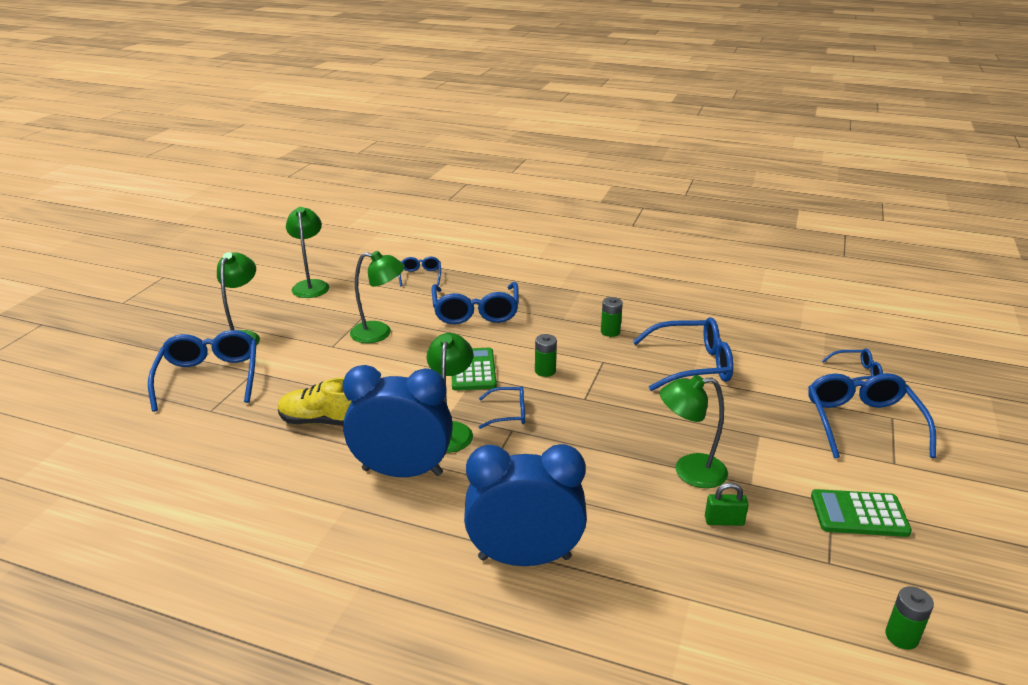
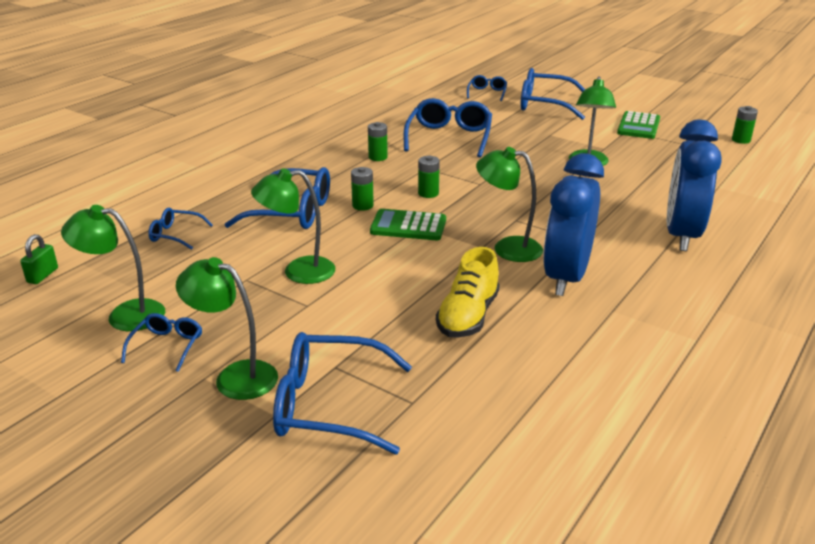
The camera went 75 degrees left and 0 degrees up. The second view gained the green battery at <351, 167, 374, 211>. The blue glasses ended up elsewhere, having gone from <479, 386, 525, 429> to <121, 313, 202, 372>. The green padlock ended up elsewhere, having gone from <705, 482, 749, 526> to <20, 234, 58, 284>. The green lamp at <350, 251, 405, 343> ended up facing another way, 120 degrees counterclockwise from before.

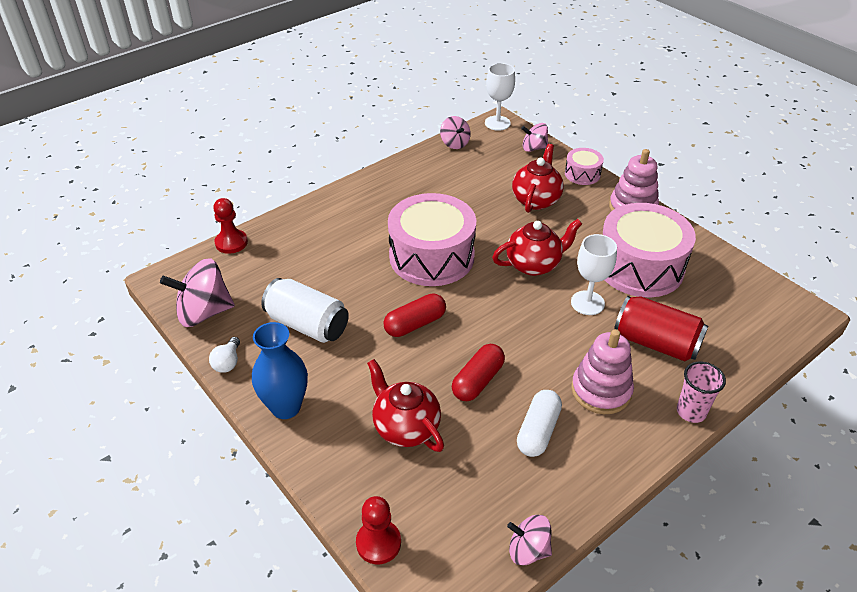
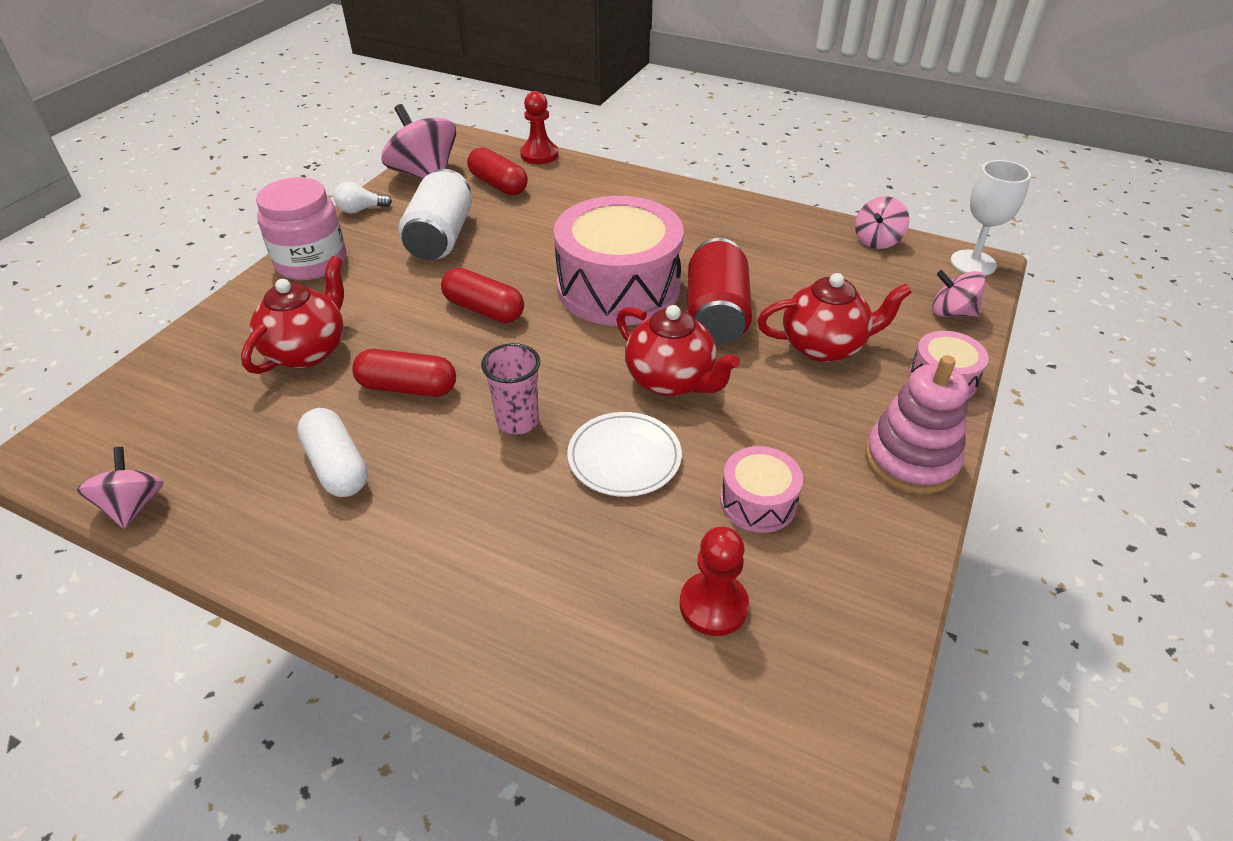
The camera went 65 degrees right and 0 degrees up. The second view lost the pink stacking toy at <571, 329, 634, 414>. The second view gained the red capsule at <467, 147, 528, 196>. The red pawn ended up elsewhere, having gone from <356, 496, 401, 564> to <680, 527, 749, 636>. The red can ended up elsewhere, having gone from <614, 296, 708, 361> to <687, 238, 752, 345>. The pink cup ended up elsewhere, having gone from <677, 361, 726, 423> to <481, 343, 540, 435>. Where the blue vase stood at <252, 322, 308, 419>, the pink jar came to stand at <256, 177, 346, 280>. Where the white goblet stood at <571, 234, 617, 315>, the white plate came to stand at <567, 412, 682, 497>. The white capsule at <517, 390, 562, 457> ended up facing another way, 60 degrees clockwise from before. The pink spinning top at <521, 123, 548, 152> ended up facing another way, 45 degrees counterclockwise from before. The size of the pink drum at <603, 203, 696, 297> changed by a factor of 0.47.

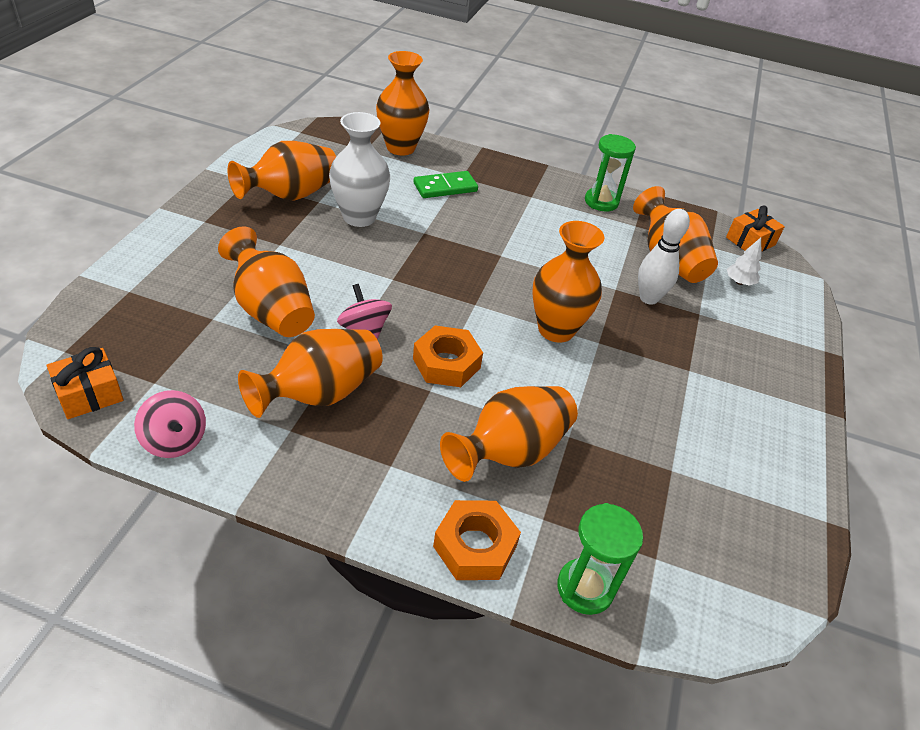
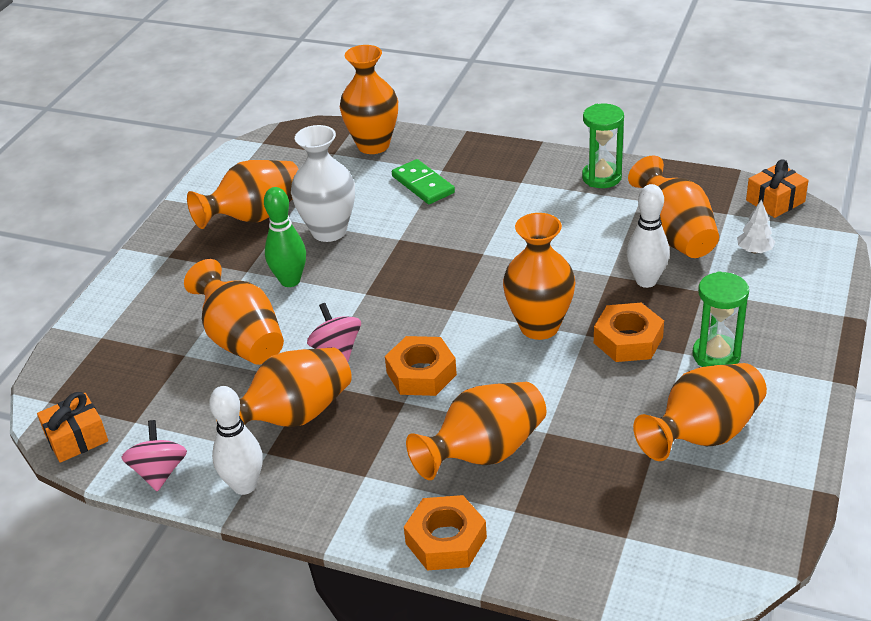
The camera went 10 degrees right and 5 degrees down. The second view gained the white bowling pin at <209, 386, 263, 495>. The second view gained the green bowling pin at <264, 187, 306, 287>. The second view gained the orange nut at <594, 303, 664, 362>. The second view gained the orange vase at <633, 363, 767, 461>. The green hourglass ended up elsewhere, having gone from <557, 503, 643, 615> to <692, 271, 749, 367>. The pink spinning top at <134, 390, 206, 458> ended up facing another way, 150 degrees counterclockwise from before. The green domino at <413, 171, 478, 198> ended up facing another way, 75 degrees clockwise from before.

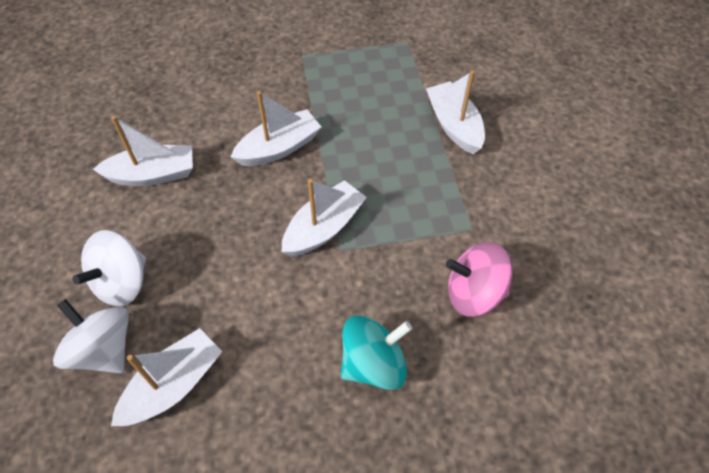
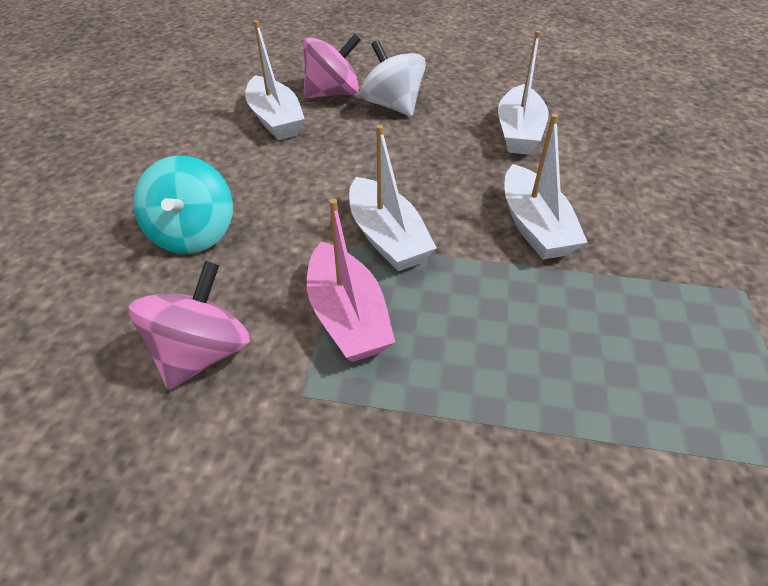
The camera went 110 degrees right and 10 degrees down. The second view lost the white boat at <426, 70, 485, 154>. The second view gained the pink boat at <307, 199, 395, 362>. What was the white spinning top at <53, 299, 129, 373> turned into the pink spinning top at <303, 34, 361, 98>.

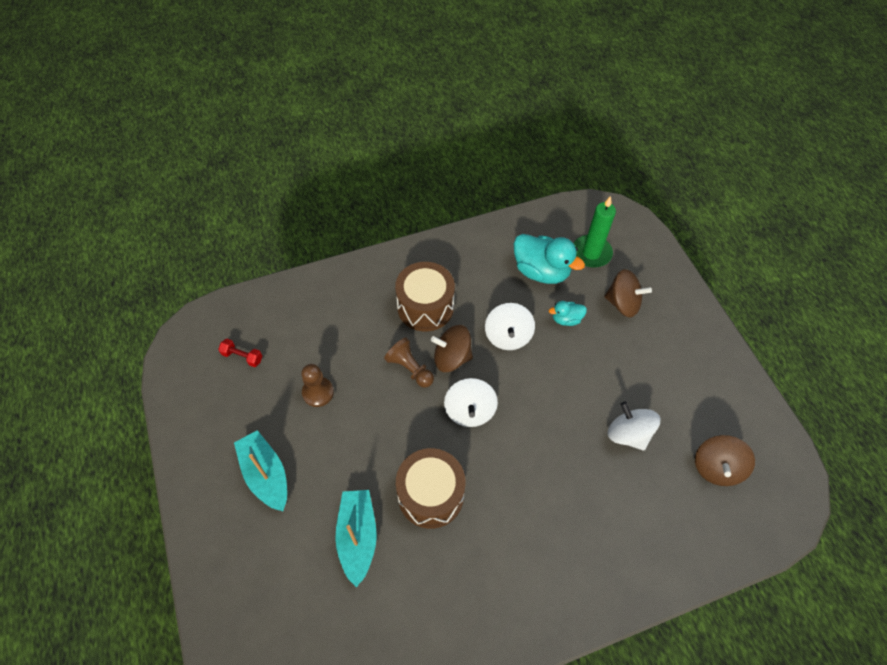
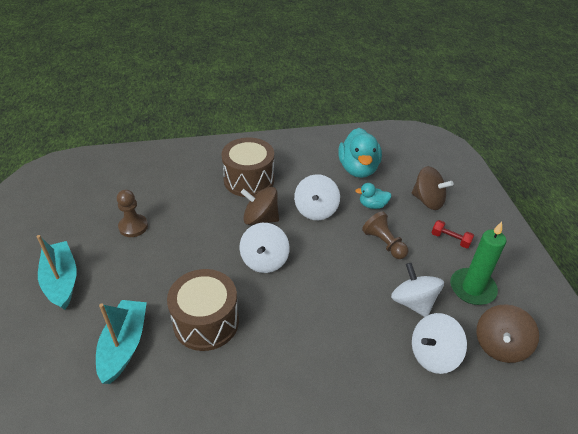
The camera went 10 degrees right and 15 degrees down. The second view gained the white spinning top at <412, 313, 467, 374>. The red dumbbell ended up elsewhere, having gone from <218, 339, 262, 367> to <432, 220, 474, 249>. The brown pawn ended up elsewhere, having gone from <384, 337, 434, 388> to <362, 211, 409, 259>. The green candle ended up elsewhere, having gone from <573, 196, 616, 268> to <450, 222, 506, 305>. The turquoise duck at <514, 234, 585, 284> ended up facing another way, 45 degrees clockwise from before.

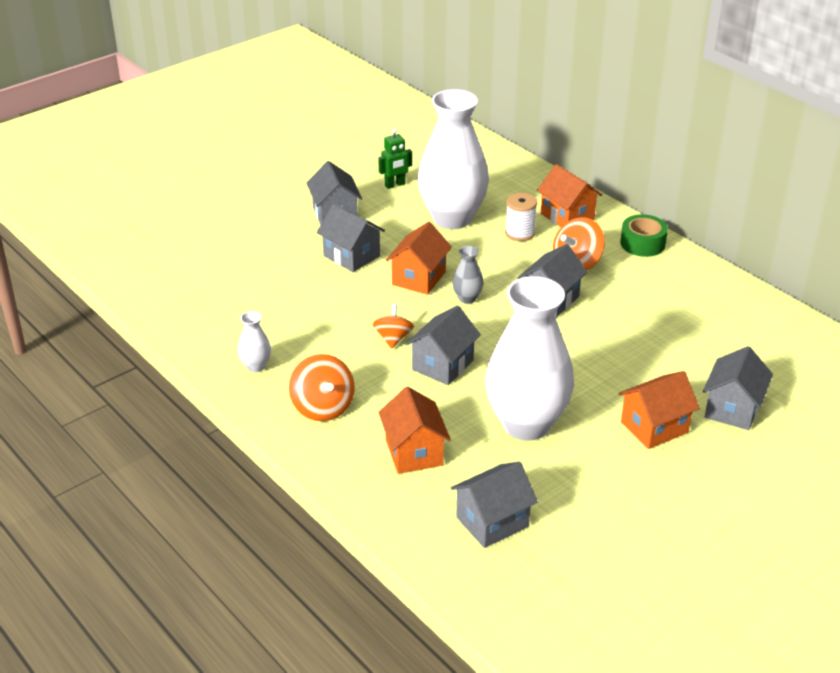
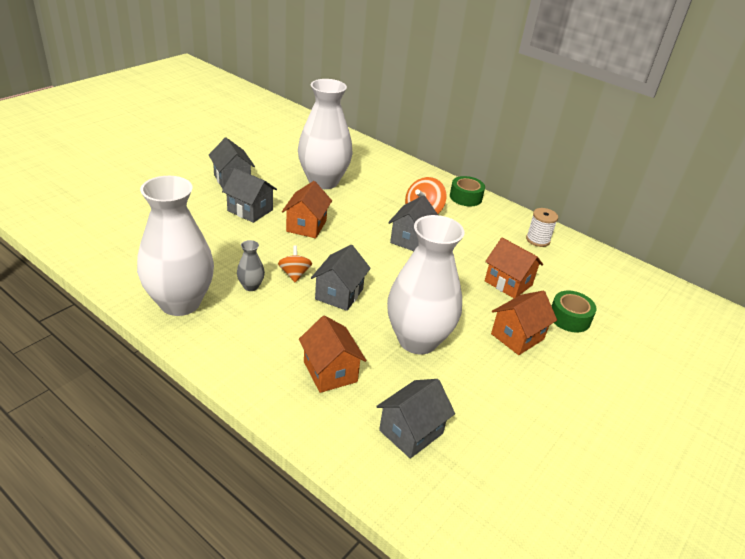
The camera went 15 degrees left and 0 degrees up. The second view lost the orange spinning top at <289, 354, 355, 421>. The second view lost the green robot at <378, 128, 412, 189>. The grey vase ended up elsewhere, having gone from <452, 246, 483, 304> to <237, 240, 265, 291>. The white spool ended up elsewhere, having gone from <505, 193, 537, 241> to <526, 208, 558, 247>. The orange house ended up elsewhere, having gone from <537, 164, 602, 227> to <485, 237, 543, 298>. Where the grey house stood at <703, 346, 773, 430>, the green tape came to stand at <552, 290, 597, 333>. The size of the white vase at <238, 311, 271, 372> changed by a factor of 2.49.

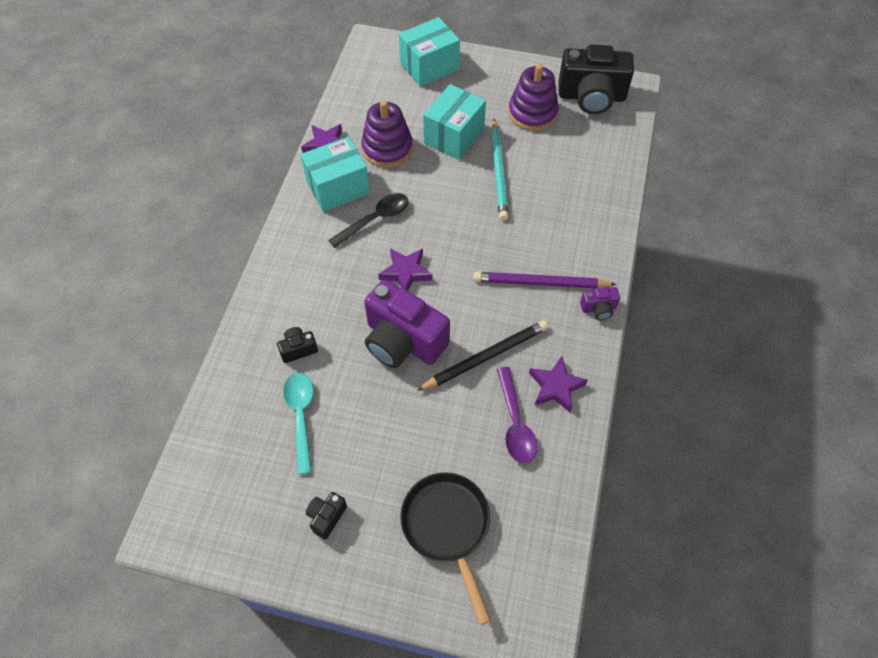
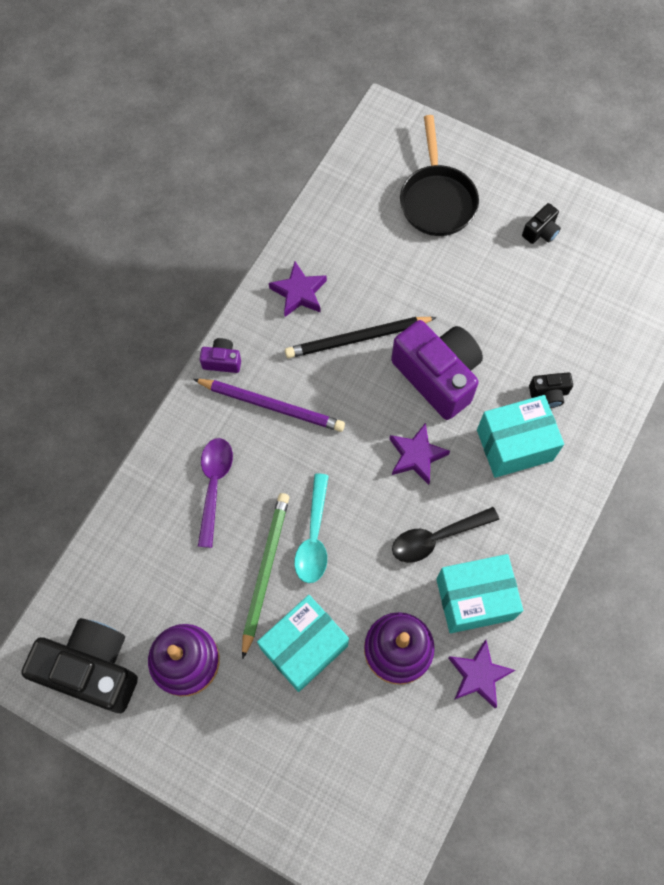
The camera went 165 degrees left and 10 degrees up. The turquoise spoon ended up elsewhere, having gone from <283, 373, 313, 474> to <294, 473, 329, 583>. The turquoise box ended up elsewhere, having gone from <399, 17, 460, 87> to <477, 395, 564, 478>. The purple spoon ended up elsewhere, having gone from <497, 367, 537, 463> to <198, 438, 233, 548>. What was the turquoise pencil at <491, 119, 508, 221> turned into the green pencil at <242, 493, 289, 659>.

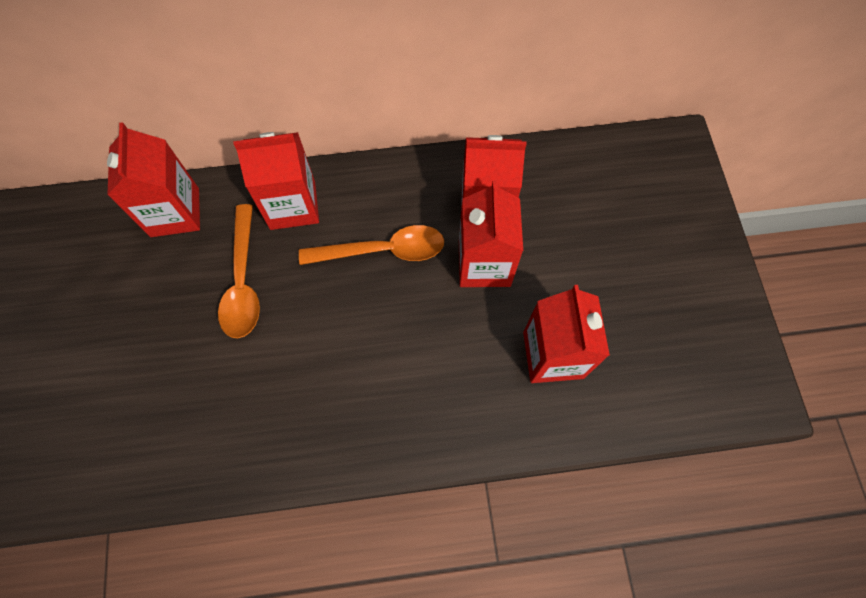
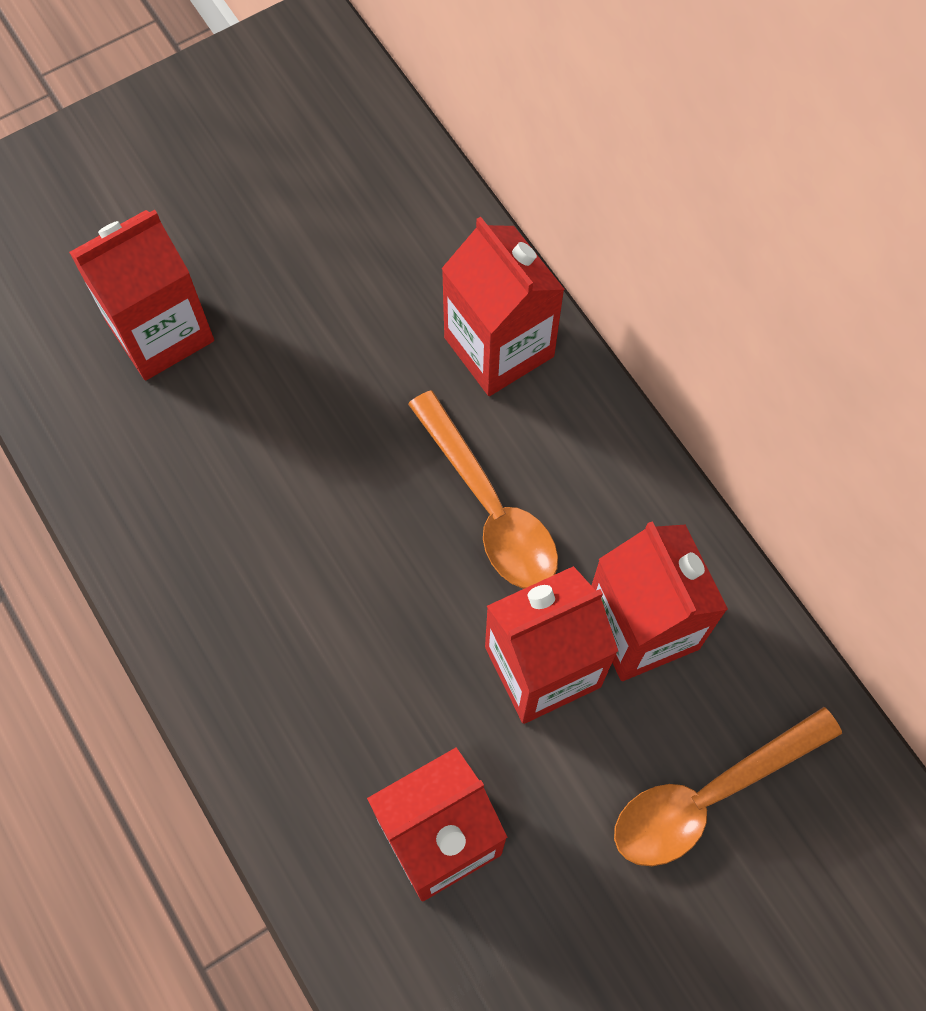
The camera went 65 degrees right and 0 degrees up. The red carton ended up elsewhere, having gone from <107, 122, 200, 237> to <69, 210, 214, 381>. The orange spoon ended up elsewhere, having gone from <218, 204, 260, 338> to <614, 707, 842, 866>.

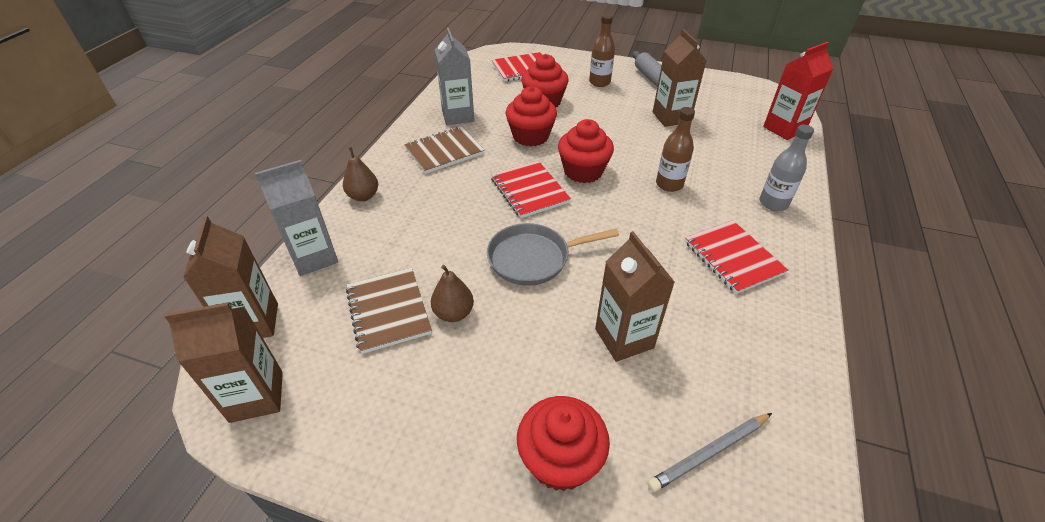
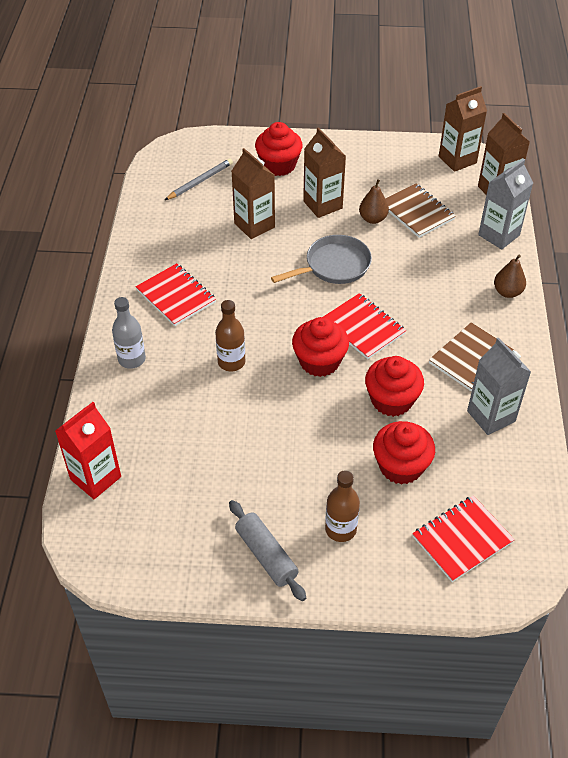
The camera went 165 degrees right and 5 degrees up. The brown carton ended up elsewhere, having gone from <653, 29, 706, 127> to <303, 127, 346, 218>.

